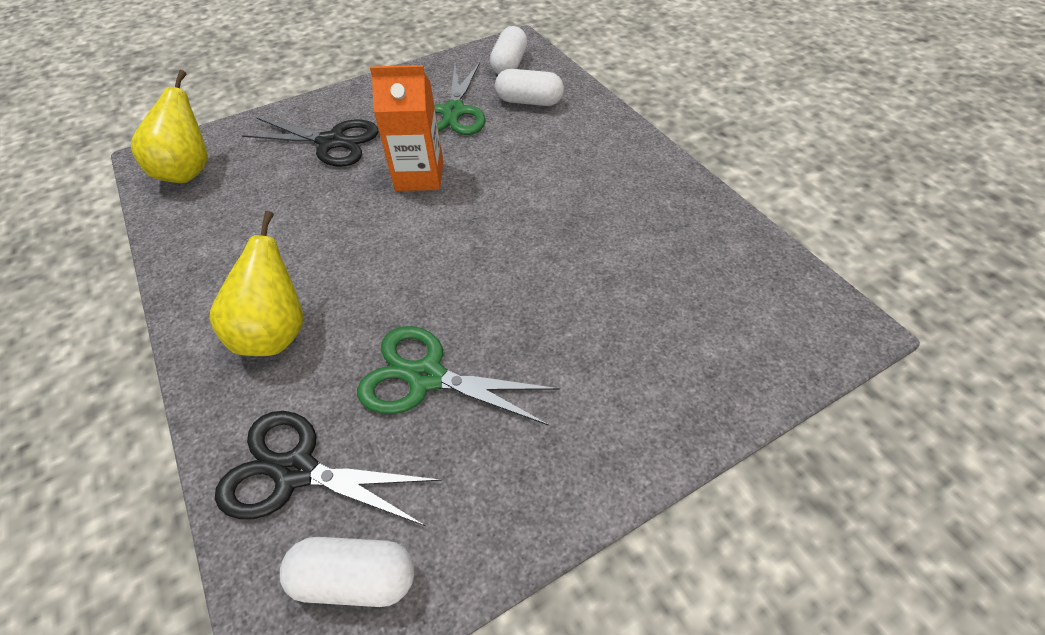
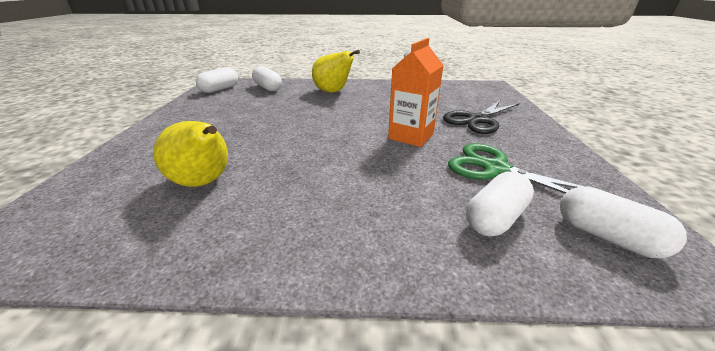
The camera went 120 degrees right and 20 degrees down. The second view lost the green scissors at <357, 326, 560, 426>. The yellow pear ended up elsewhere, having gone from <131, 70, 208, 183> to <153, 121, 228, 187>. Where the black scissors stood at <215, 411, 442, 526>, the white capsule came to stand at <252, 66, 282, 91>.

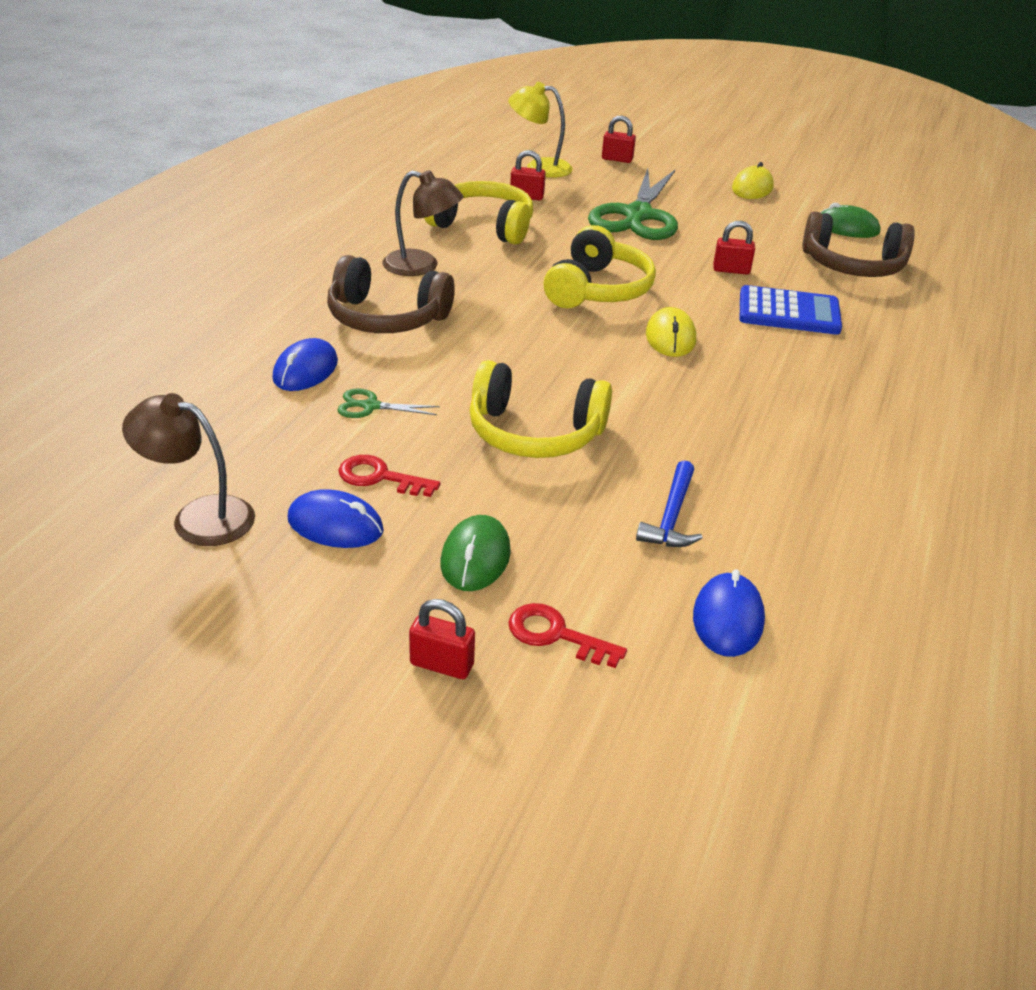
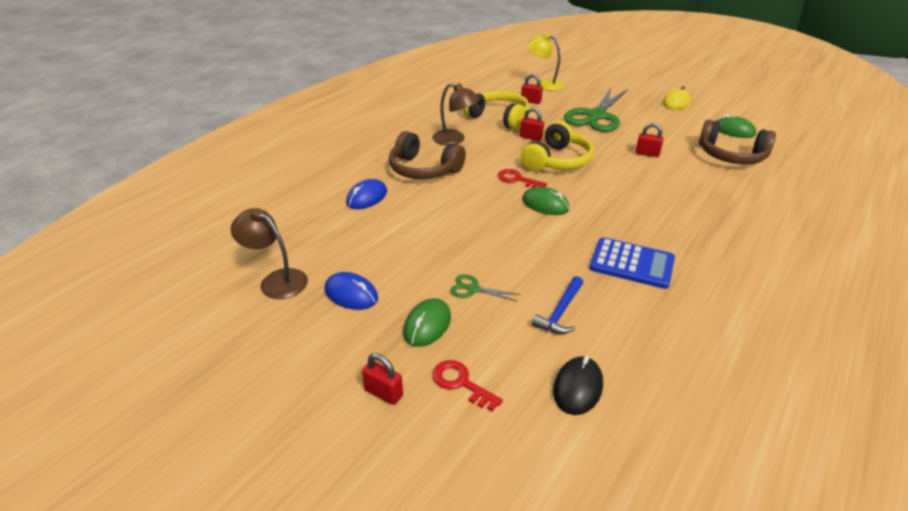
The camera went 15 degrees right and 0 degrees up. The second view lost the yellow headphones at <470, 360, 612, 458>. The second view lost the yellow mouse at <646, 307, 696, 357>. The second view gained the green mouse at <522, 187, 570, 215>. The green scissors ended up elsewhere, having gone from <337, 388, 439, 418> to <450, 274, 521, 302>. The red key ended up elsewhere, having gone from <338, 455, 440, 497> to <497, 169, 547, 188>. The red padlock ended up elsewhere, having gone from <602, 116, 636, 163> to <520, 108, 544, 141>. The blue calculator ended up elsewhere, having gone from <740, 285, 842, 335> to <589, 237, 675, 289>. What was the blue mouse at <693, 569, 765, 657> turned into the black mouse at <553, 356, 603, 415>.

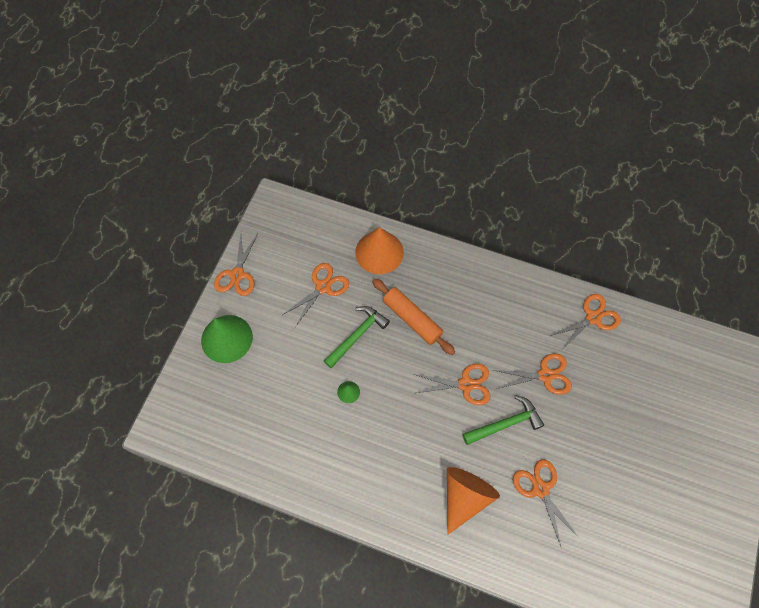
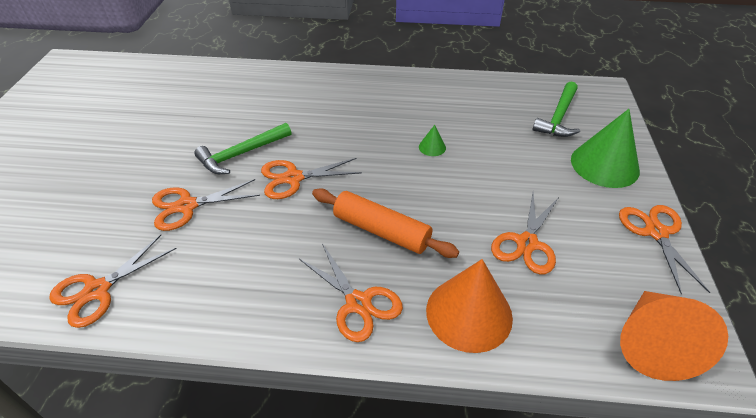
The camera went 165 degrees right and 20 degrees down. The green hammer ended up elsewhere, having gone from <324, 306, 390, 368> to <533, 82, 580, 137>. The orange cone ended up elsewhere, having gone from <447, 467, 500, 535> to <620, 291, 728, 381>. The orange scissors ended up elsewhere, having gone from <513, 459, 579, 546> to <299, 244, 403, 342>.

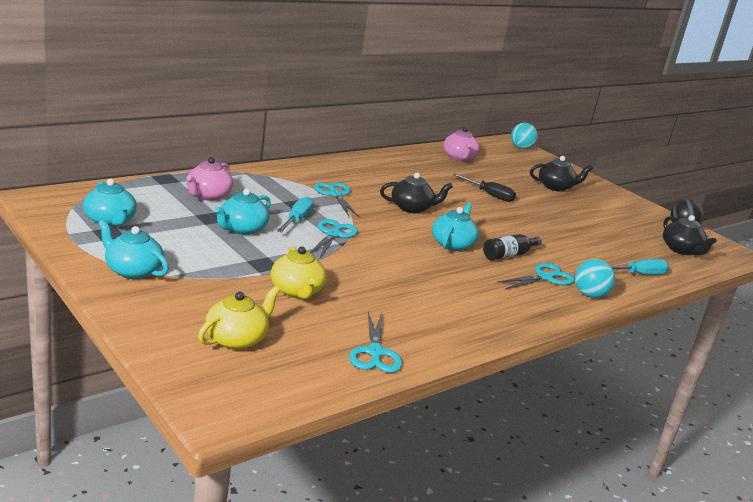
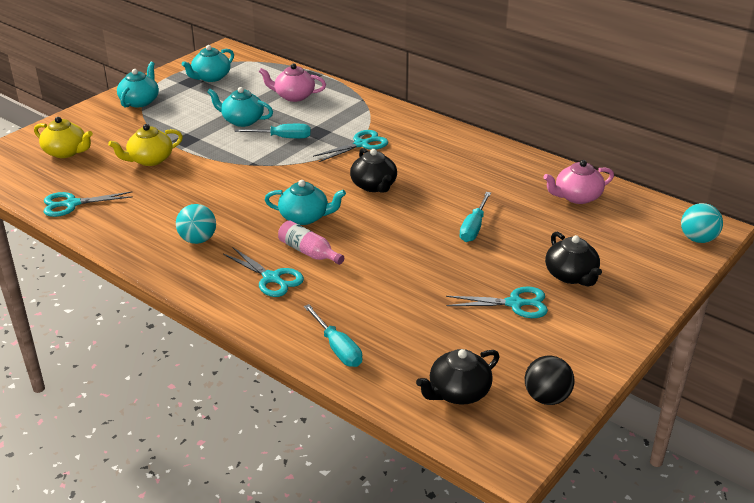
The camera went 80 degrees right and 10 degrees up. The turquoise scissors ended up elsewhere, having gone from <310, 219, 358, 258> to <446, 286, 548, 318>. The turquoise ball ended up elsewhere, having gone from <575, 259, 615, 298> to <176, 204, 216, 244>. What was the black screwdriver at <452, 173, 516, 202> turned into the turquoise screwdriver at <459, 192, 491, 242>. What was the black bottle at <483, 234, 542, 260> turned into the pink bottle at <278, 220, 344, 265>.

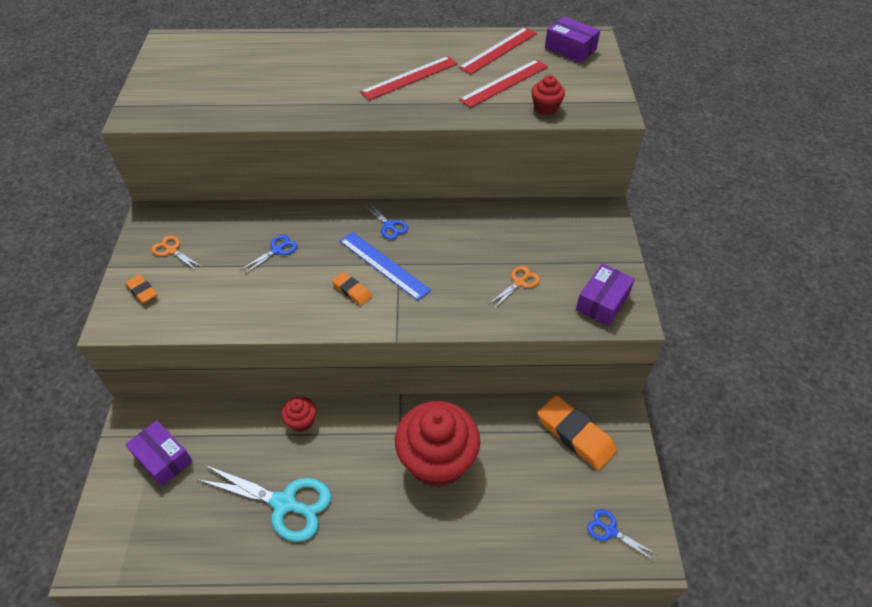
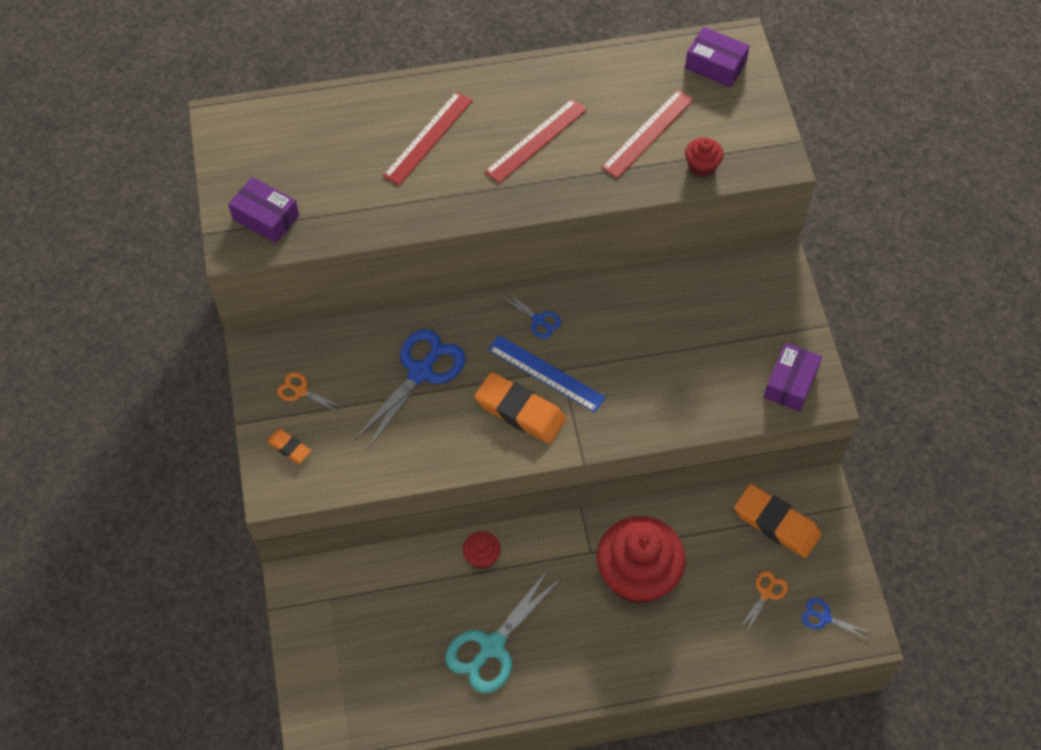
The camera went 10 degrees left and 10 degrees up. The purple box ended up elsewhere, having gone from <125, 420, 193, 486> to <228, 177, 299, 243>. The red ruler ended up elsewhere, having gone from <459, 27, 537, 74> to <383, 91, 473, 185>. The orange scissors ended up elsewhere, having gone from <489, 266, 540, 309> to <740, 571, 788, 632>. The turquoise scissors at <196, 465, 331, 542> ended up facing another way, 120 degrees clockwise from before. The size of the blue scissors at <240, 235, 298, 274> changed by a factor of 2.04. The size of the orange eraser at <332, 272, 372, 305> changed by a factor of 1.95.

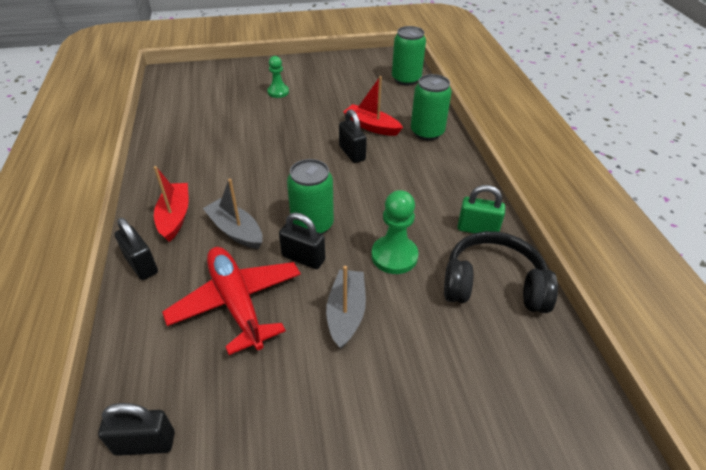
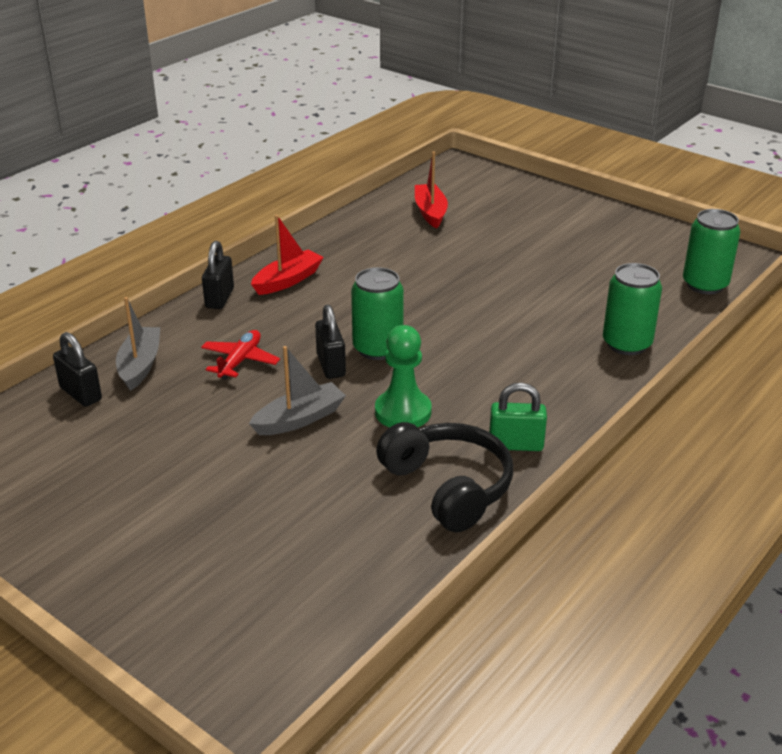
The camera went 50 degrees right and 10 degrees down. The second view lost the green pawn at <267, 56, 289, 98>. The second view lost the black padlock at <339, 109, 367, 163>. The grey boat ended up elsewhere, having gone from <203, 179, 263, 249> to <116, 297, 160, 391>. The red boat ended up elsewhere, having gone from <343, 76, 403, 136> to <415, 151, 448, 228>. The green padlock at <457, 185, 505, 233> ended up facing another way, 60 degrees counterclockwise from before. The size of the red plane at <162, 247, 301, 355> changed by a factor of 0.58.

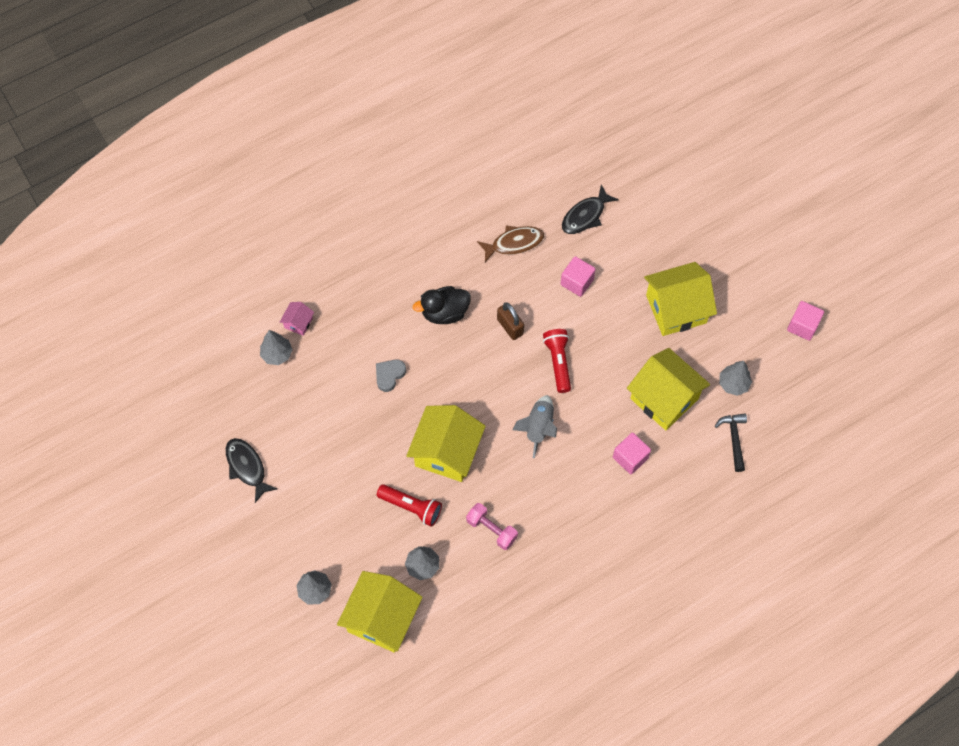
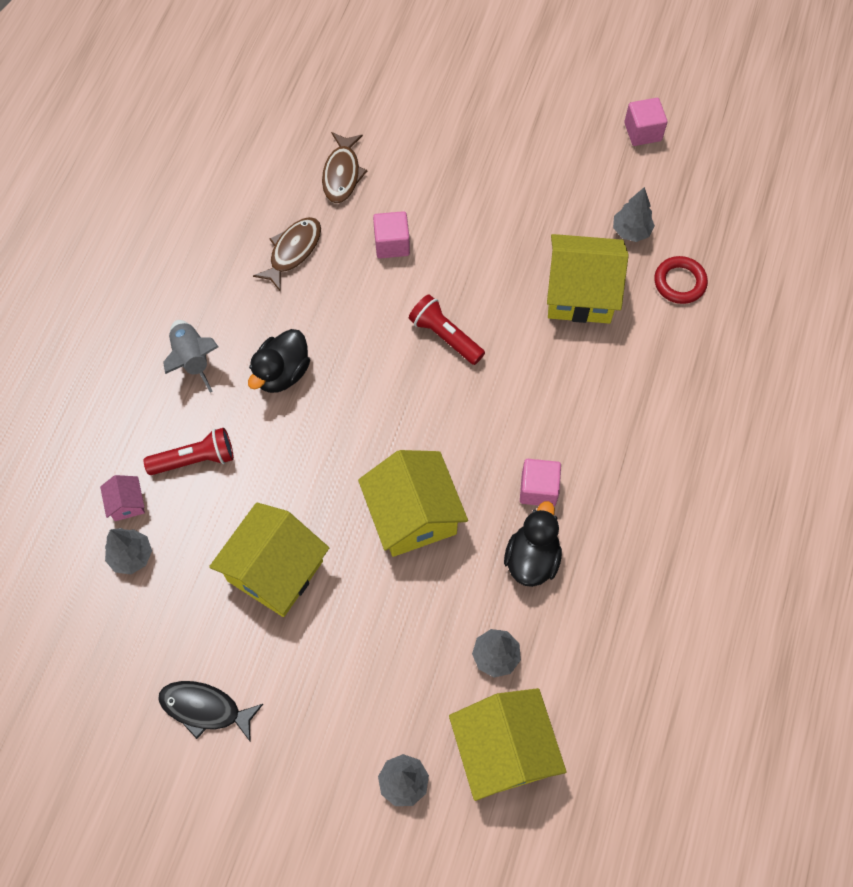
The camera went 40 degrees left and 0 degrees up. The second view lost the grey heart at <376, 359, 406, 392>. The second view lost the brown padlock at <497, 302, 524, 340>. The red flashlight ended up elsewhere, having gone from <377, 484, 442, 527> to <143, 428, 234, 475>. The grey rocket ended up elsewhere, having gone from <513, 395, 557, 458> to <163, 320, 218, 392>. The pink cube ended up elsewhere, having gone from <613, 433, 651, 474> to <520, 459, 561, 507>. The yellow house ended up elsewhere, having gone from <644, 262, 717, 336> to <209, 502, 329, 617>. Where the pink dumbbell stood at <466, 503, 518, 550>, the black duck came to stand at <504, 501, 562, 587>. Where the black hammer stood at <715, 413, 747, 472>, the red ring came to stand at <654, 256, 708, 304>. What was the black fish at <562, 185, 619, 234> turned into the brown fish at <322, 132, 367, 203>.

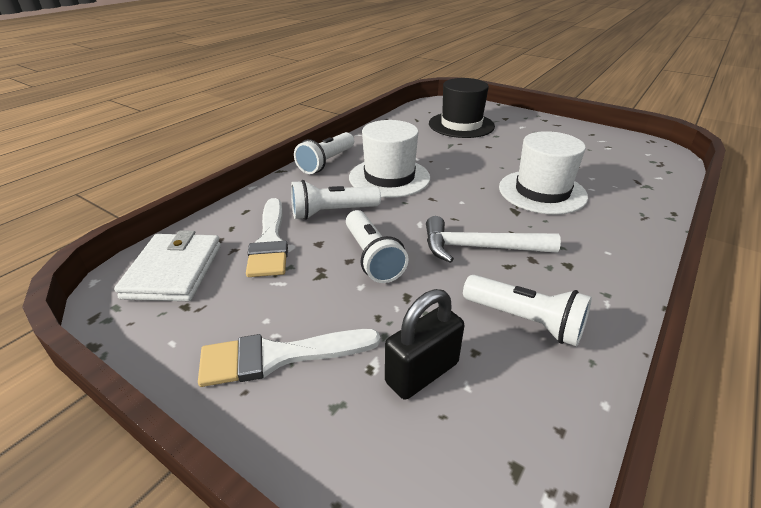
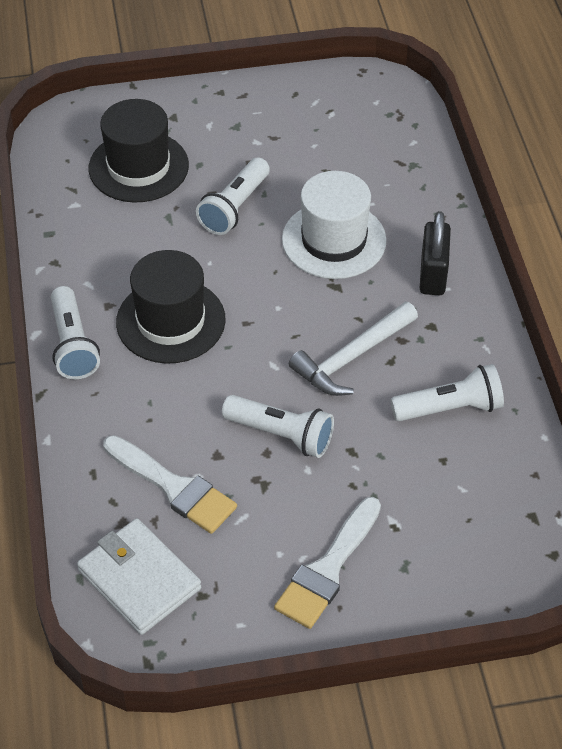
The camera went 45 degrees left and 15 degrees up. The white flashlight ended up elsewhere, having gone from <291, 180, 381, 220> to <196, 158, 270, 235>. The black padlock ended up elsewhere, having gone from <385, 289, 464, 400> to <420, 211, 451, 295>. What was the white hat at <349, 120, 430, 198> turned into the black hat at <116, 250, 226, 364>.

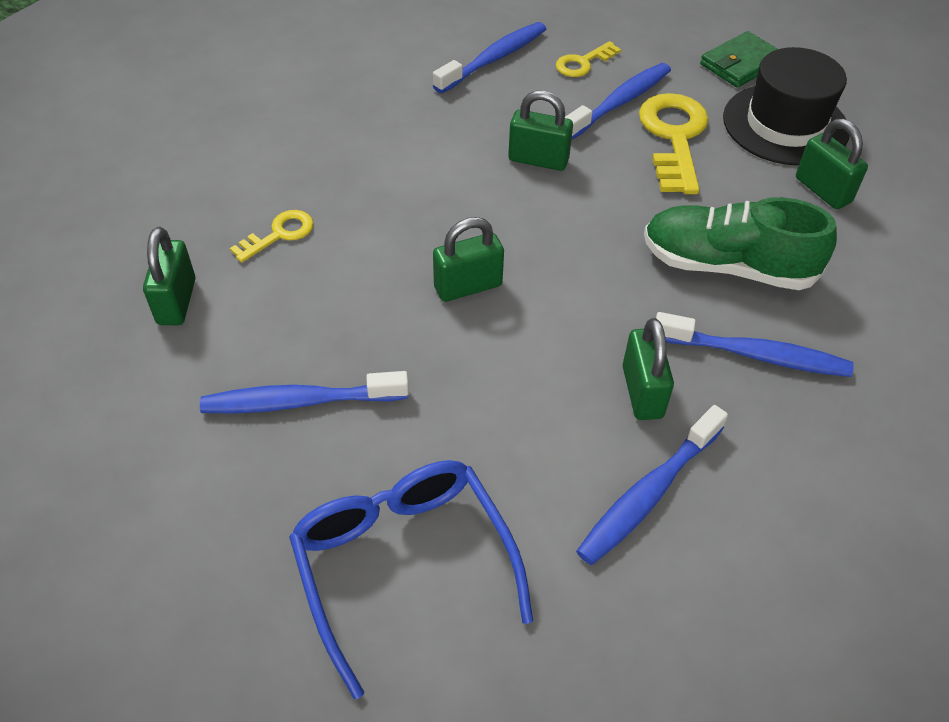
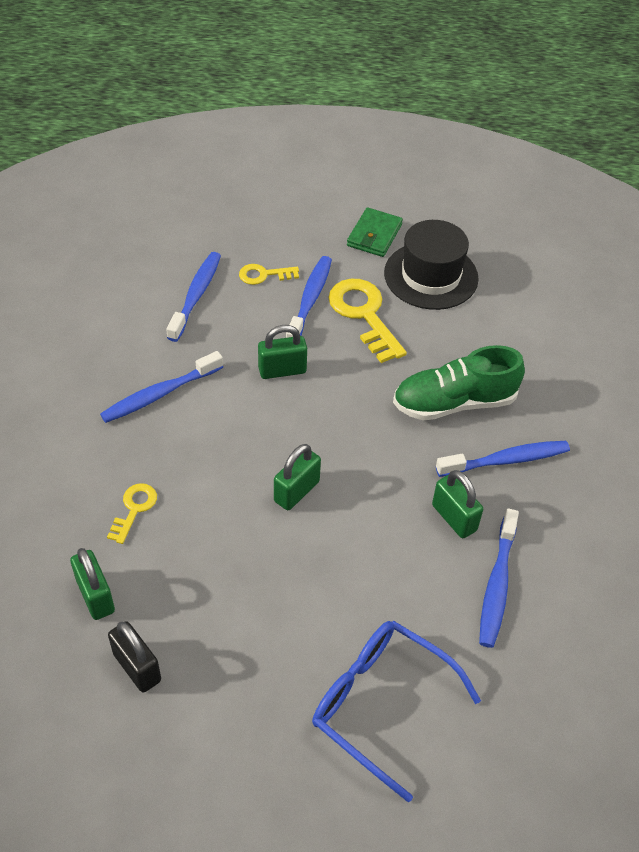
The camera went 30 degrees left and 0 degrees up. The second view lost the green padlock at <796, 119, 868, 209>. The second view gained the black padlock at <108, 621, 161, 692>. The blue toothbrush ended up elsewhere, having gone from <200, 371, 409, 414> to <100, 351, 223, 423>. The yellow key at <556, 41, 621, 77> ended up facing another way, 60 degrees clockwise from before.

